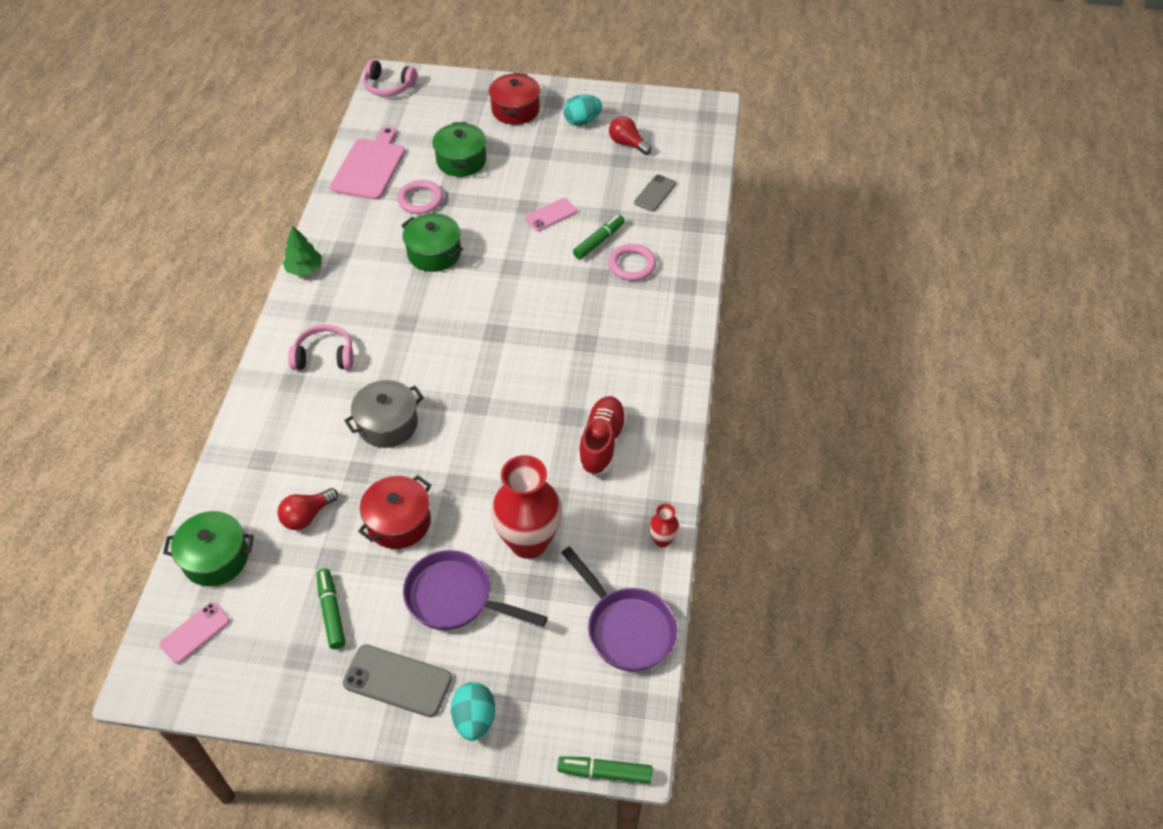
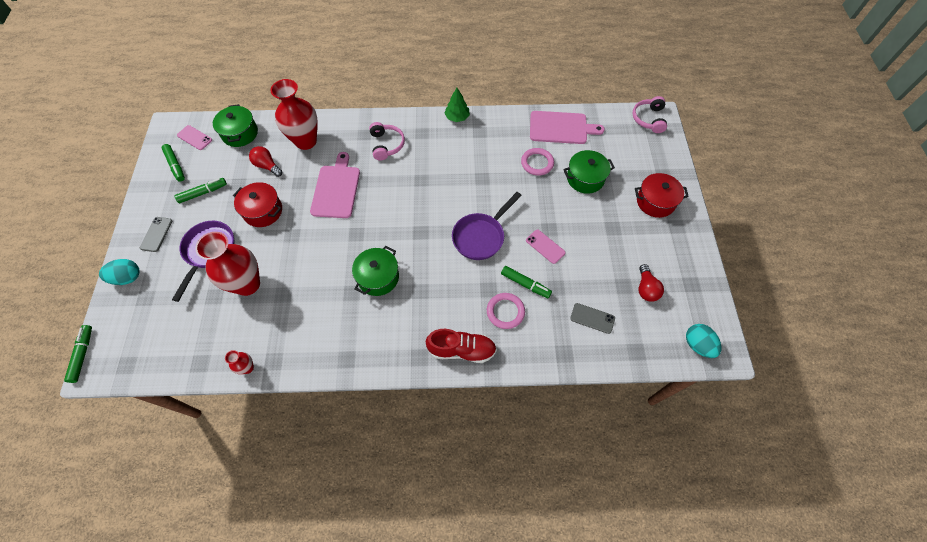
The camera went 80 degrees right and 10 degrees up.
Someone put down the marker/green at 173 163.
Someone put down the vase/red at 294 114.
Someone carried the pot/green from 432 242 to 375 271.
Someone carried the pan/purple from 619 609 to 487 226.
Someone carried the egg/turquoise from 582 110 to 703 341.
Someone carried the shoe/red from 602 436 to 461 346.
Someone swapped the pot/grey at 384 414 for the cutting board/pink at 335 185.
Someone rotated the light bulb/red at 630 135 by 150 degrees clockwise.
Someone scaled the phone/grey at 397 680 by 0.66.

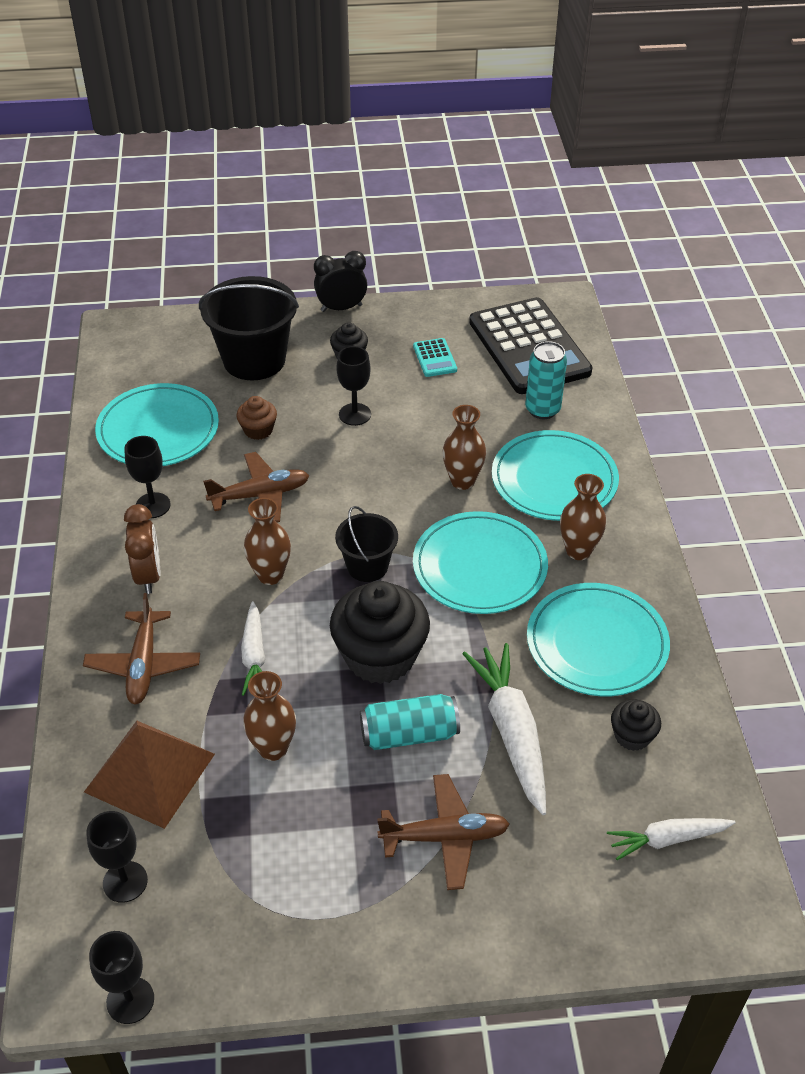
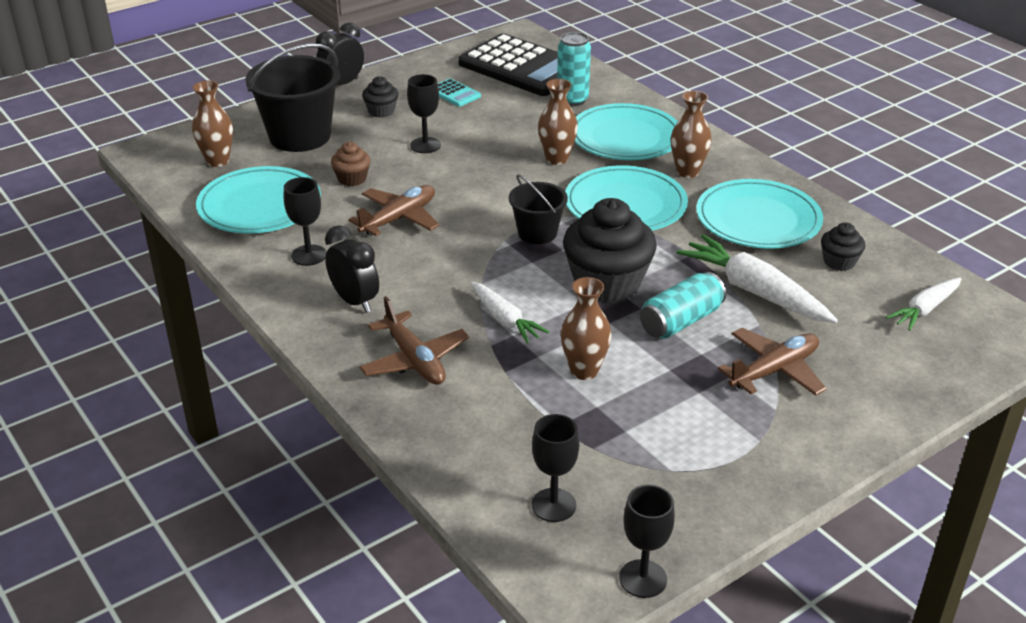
The camera went 30 degrees left and 10 degrees down.
Someone took away the pyramid/brown at 149 775.
Someone carried the vase/brown from 267 541 to 212 124.
Someone repainted the clock/brown at 142 549, which became the clock/black at 352 269.

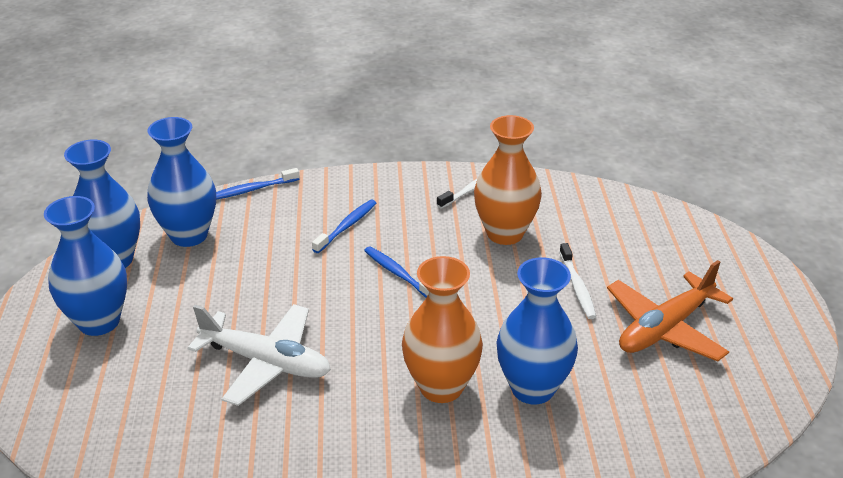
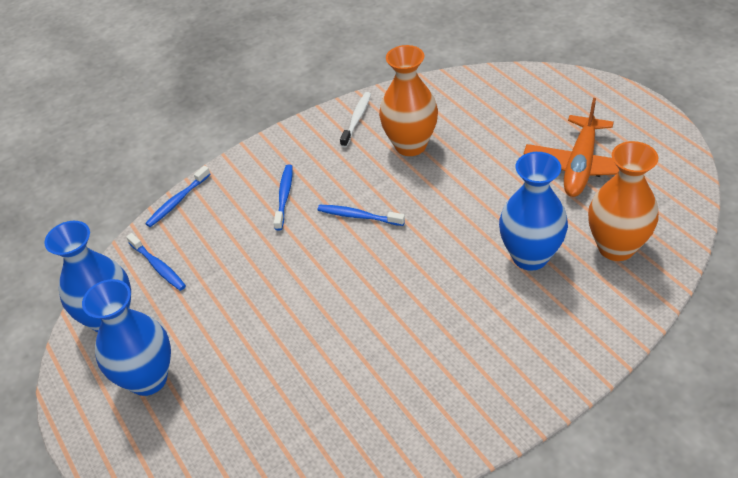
The camera went 25 degrees left and 10 degrees up.
Someone took away the plane/white at 259 355.
Someone took away the toothbrush/white at 577 281.
Someone carried the vase/orange from 442 329 to 623 201.
Someone swapped the vase/blue at 181 182 for the toothbrush/blue at 156 262.

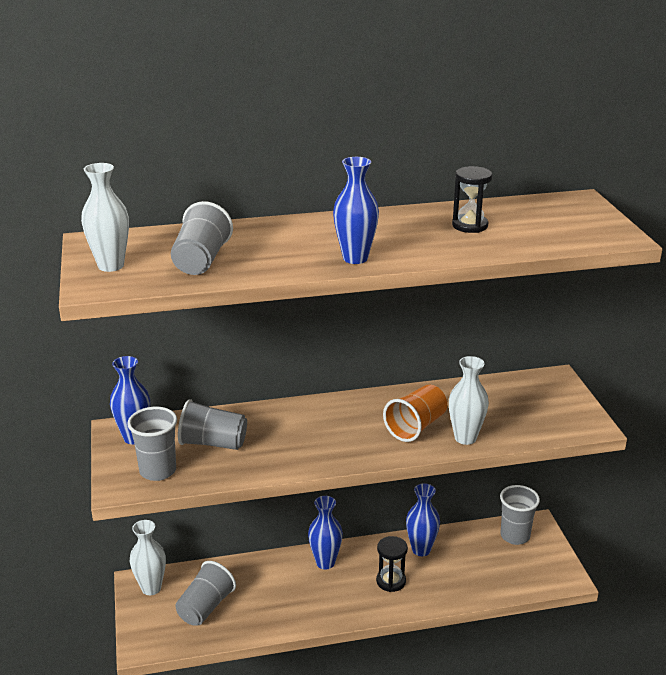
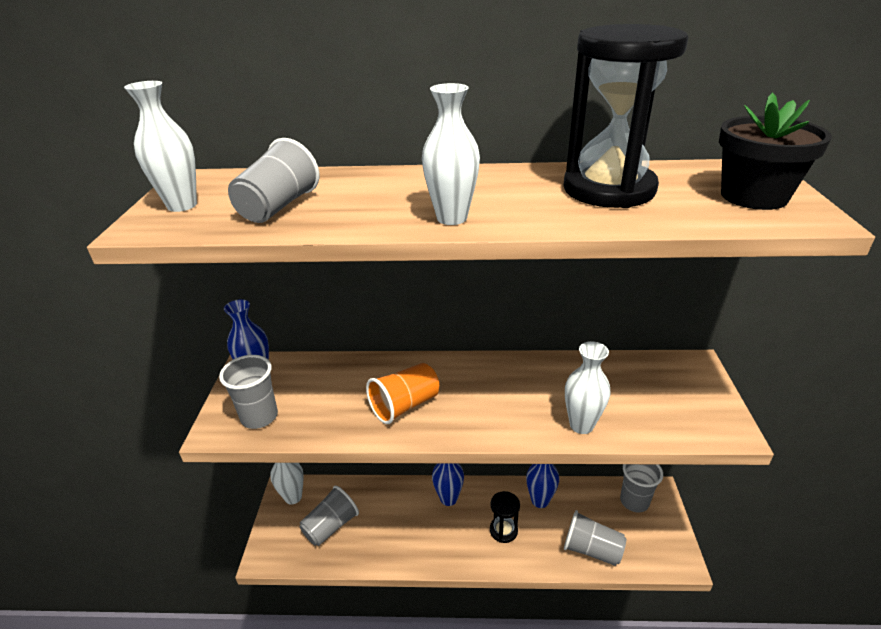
The camera went 15 degrees right and 5 degrees up.
Someone put down the flower pot/black at 775 151.
Someone carried the cup/grey from 212 424 to 595 538.
Someone carried the cup/orange from 415 413 to 402 393.
Someone repainted the vase/blue at 356 210, which became the vase/white at 451 154.
Someone scaled the hourglass/black at 472 199 by 2.08.

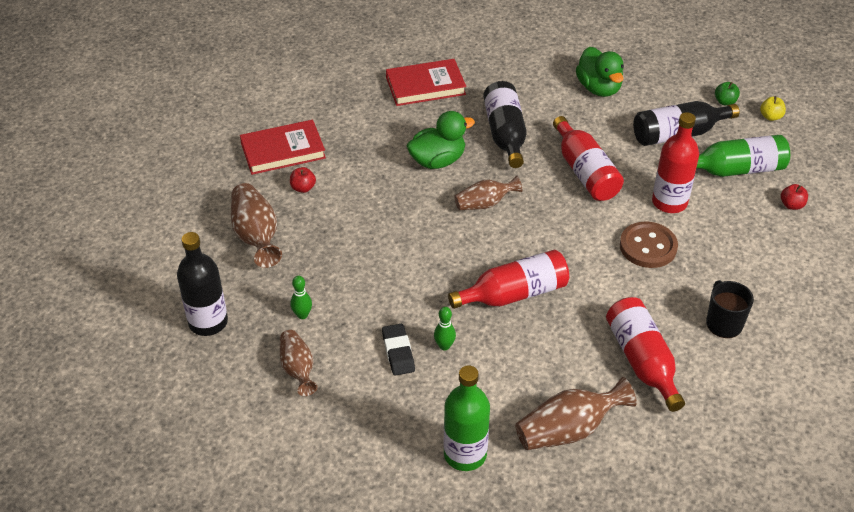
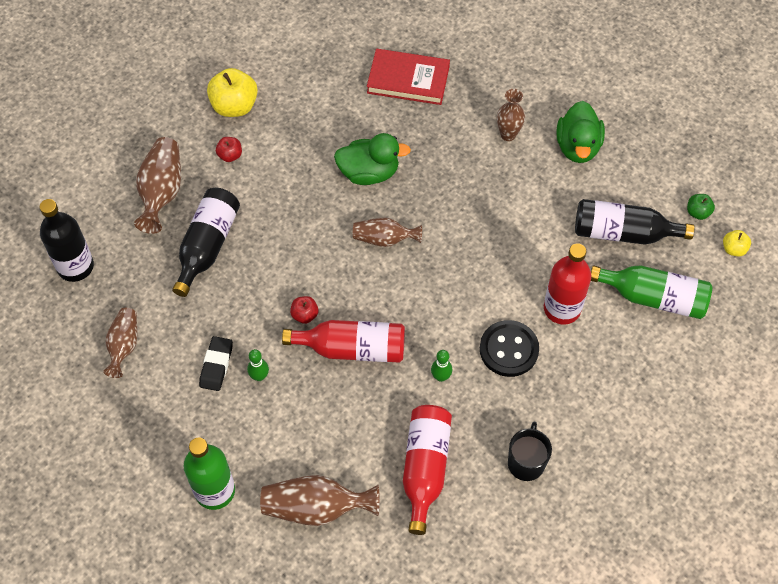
The camera went 25 degrees right and 15 degrees up.
Someone took away the bottle/red at 588 158.
Someone put down the vase/brown at 511 115.
Someone carried the bowling pin/green from 301 297 to 441 366.
Someone carried the bottle/black from 505 124 to 206 242.
Someone carried the apple/red from 794 197 to 304 310.
Someone swapped the book/red at 283 147 for the apple/yellow at 232 92.
Someone repainted the button/brown at 649 245, which became the button/black at 509 348.

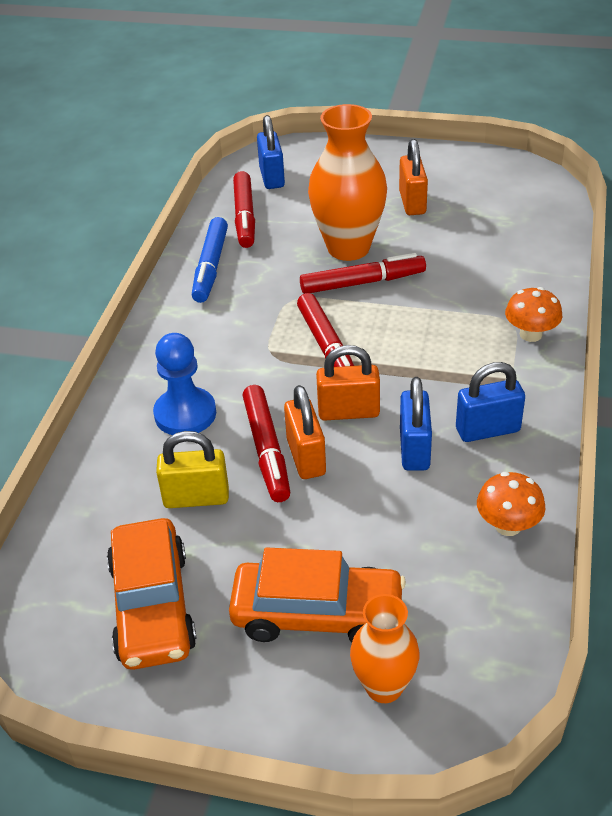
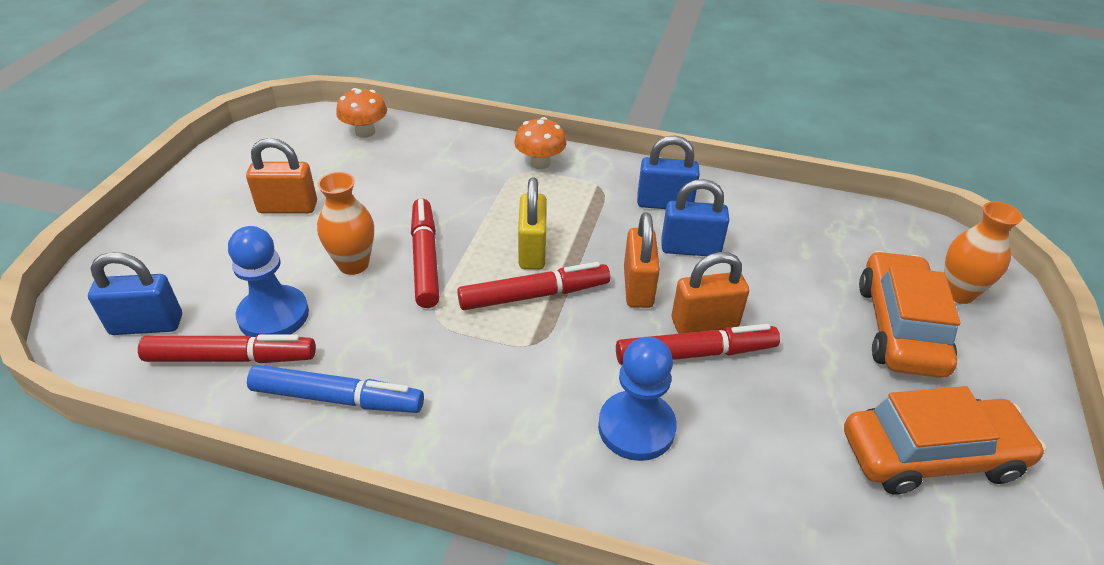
The camera went 90 degrees left and 0 degrees up.
Someone put down the pawn/blue at 268 281.
Someone carried the padlock/yellow from 192 469 to 532 223.
Someone carried the mushroom/orange from 511 504 to 361 113.
Someone rotated the padlock/blue at 490 402 by 75 degrees counterclockwise.
Someone scaled the vase/orange at 347 182 by 0.58.

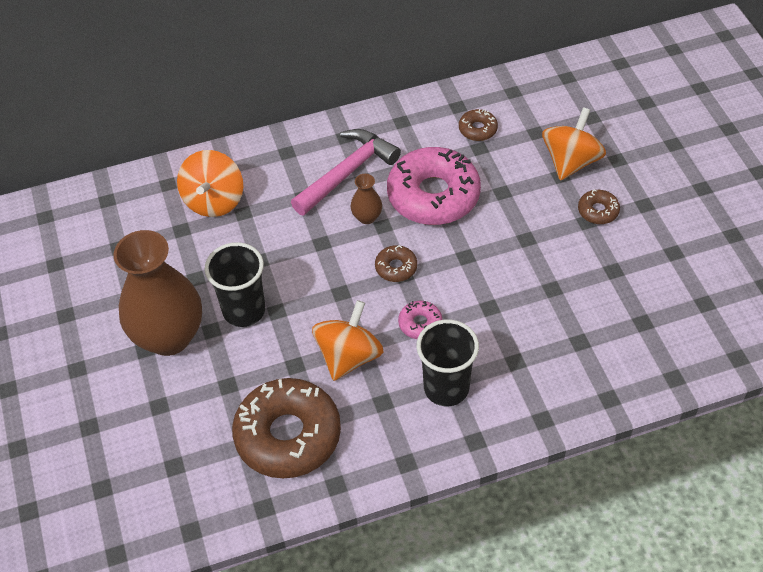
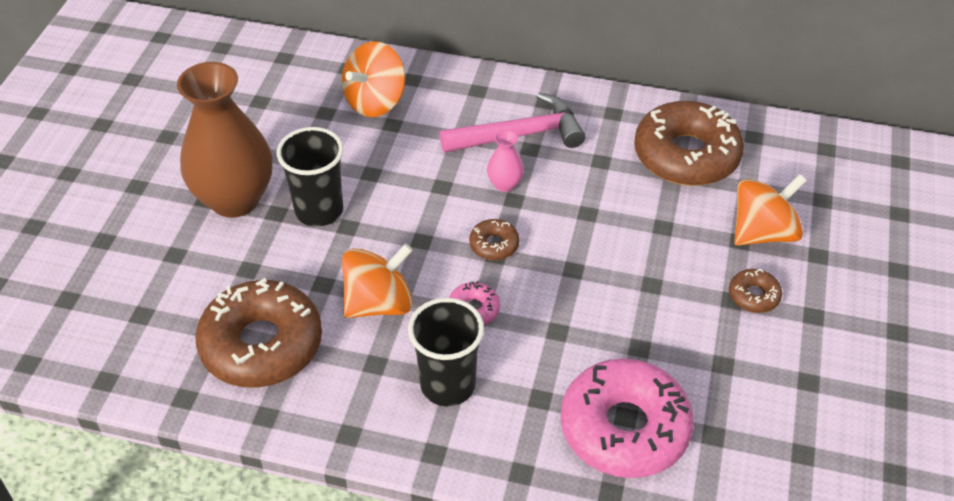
The camera went 30 degrees right and 5 degrees down.
Someone carried the donut/pink from 434 186 to 627 418.
Someone repainted the vase/brown at 366 199, which became the vase/pink at 505 161.
Someone scaled the donut/brown at 478 125 by 2.29.

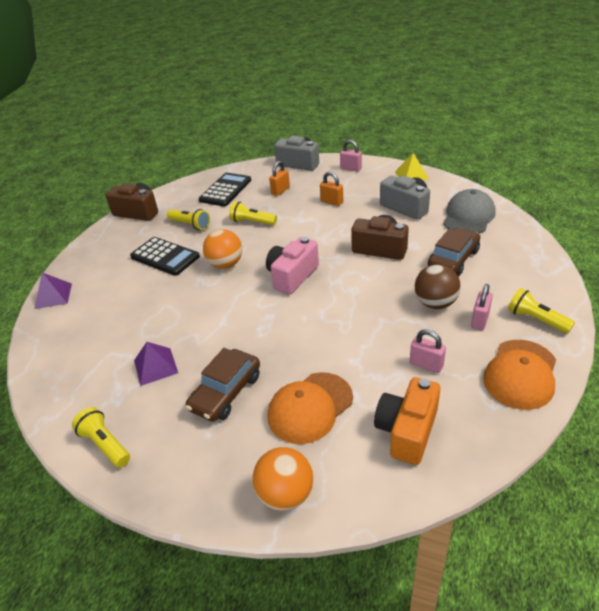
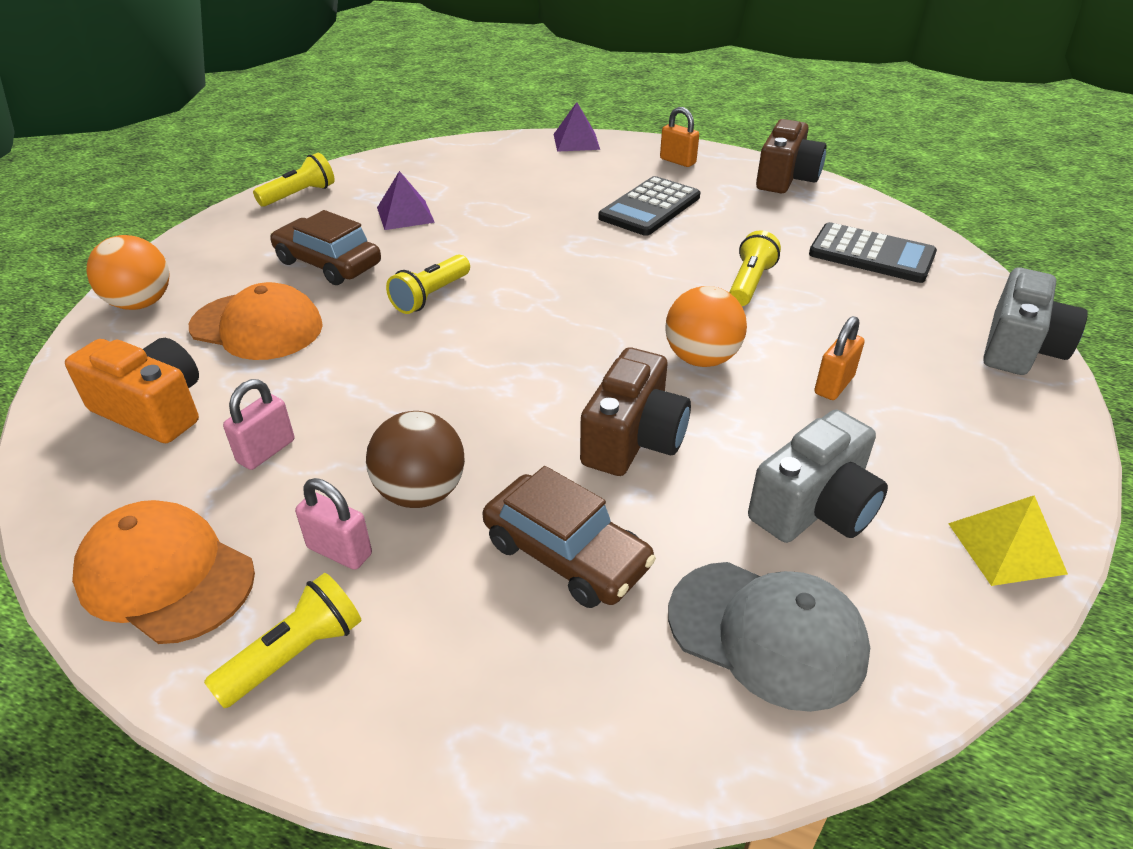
The camera went 90 degrees right and 0 degrees up.
Someone took away the camera/pink at 292 266.
Someone took away the padlock/pink at 351 156.
Someone carried the flashlight/yellow from 188 219 to 428 284.
Someone carried the ball/orange from 222 249 to 706 326.
Someone carried the padlock/orange from 279 178 to 679 137.
Someone rotated the cap/orange at 310 408 by 150 degrees clockwise.

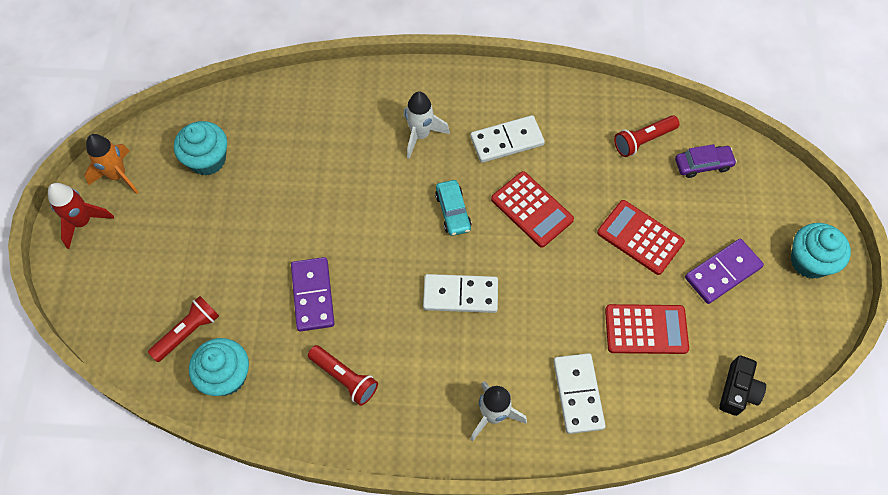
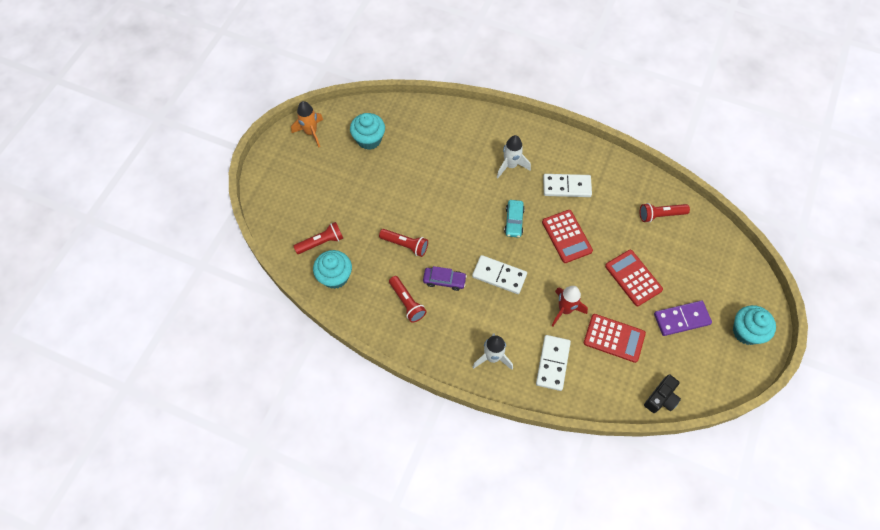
The camera went 20 degrees right and 0 degrees up.
Someone carried the rocket/red from 81 216 to 569 306.
Someone carried the car/purple from 706 161 to 445 278.
Someone swapped the domino/purple at 313 294 for the flashlight/red at 403 243.

